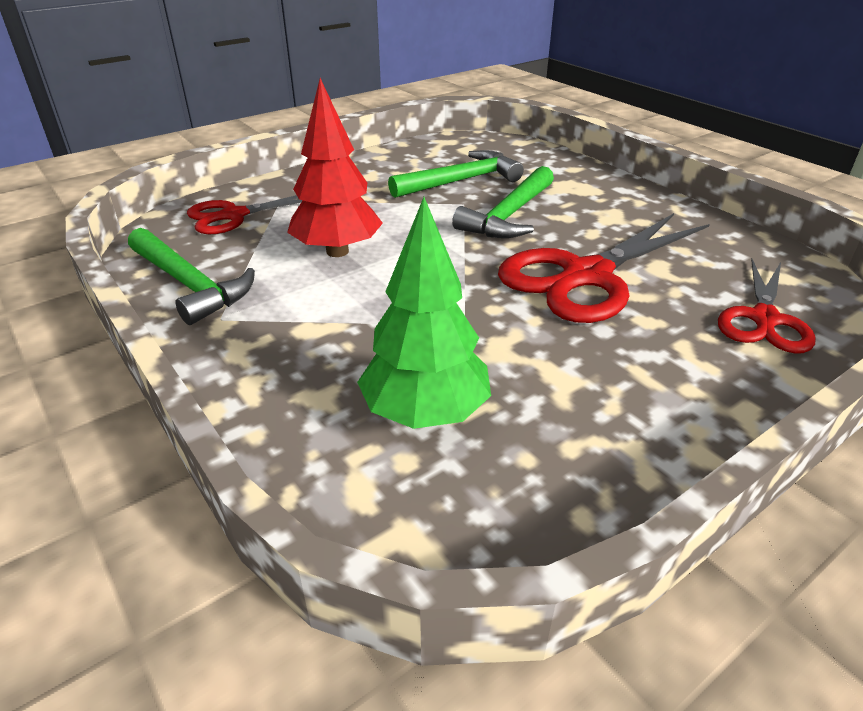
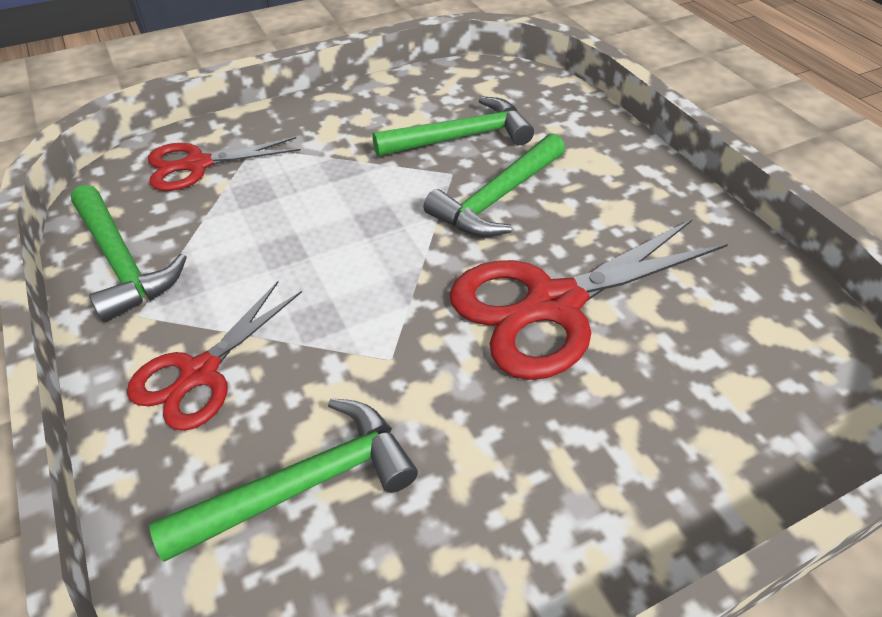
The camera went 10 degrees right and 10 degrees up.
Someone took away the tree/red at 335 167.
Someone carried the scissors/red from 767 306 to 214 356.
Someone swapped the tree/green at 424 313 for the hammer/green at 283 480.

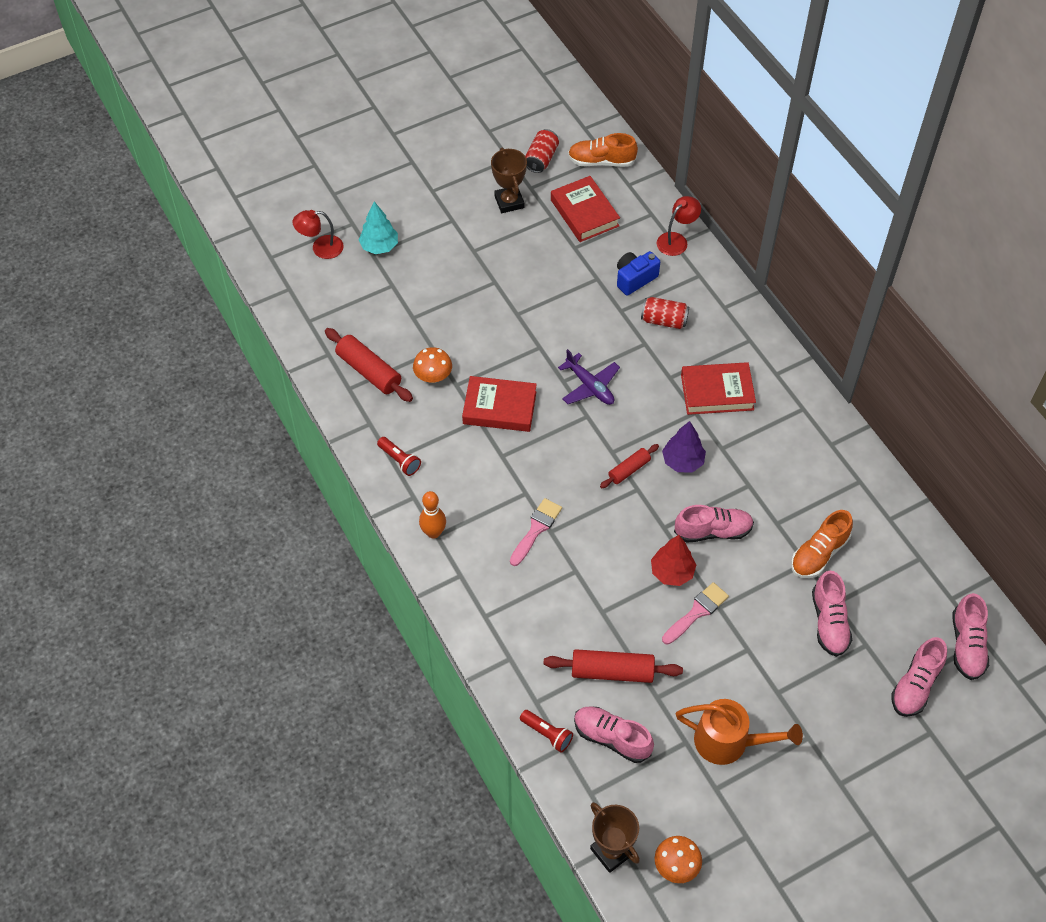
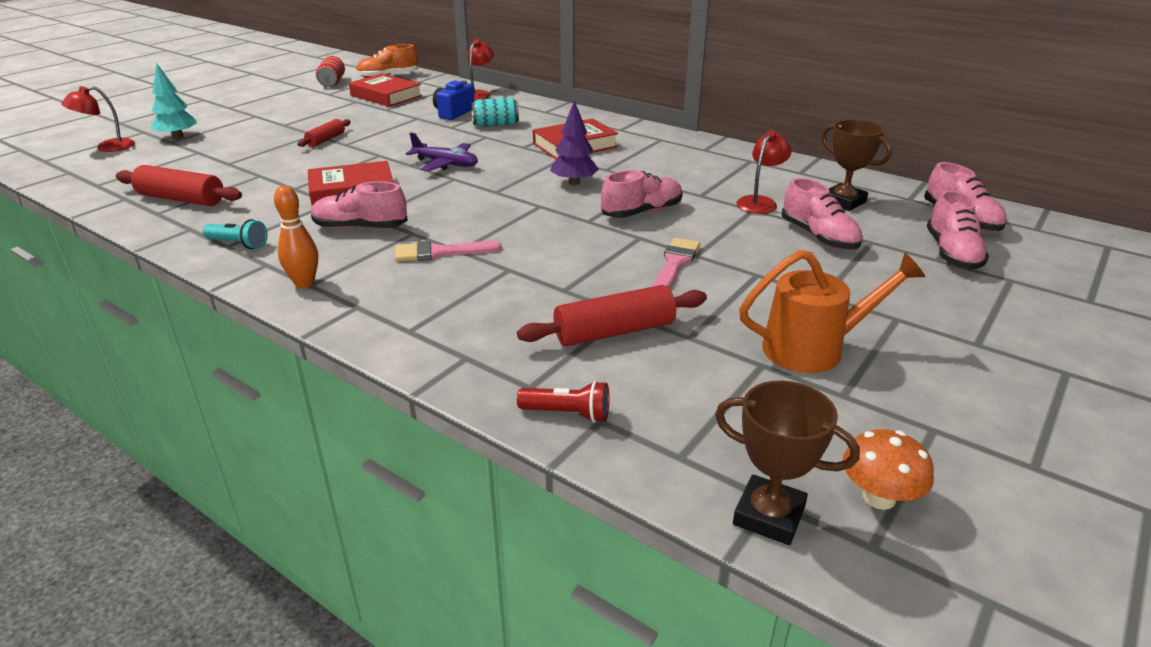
The camera went 25 degrees left and 25 degrees down.
Someone took away the mushroom/orange at 432 365.
Someone took away the tree/red at 673 560.
Someone carried the trophy/brown from 509 180 to 856 165.
Someone carried the shoe/pink from 614 734 to 359 205.
Someone carried the rolling pin/red from 629 466 to 323 133.
Someone swapped the shoe/orange at 822 544 for the lamp/red at 764 172.
Someone repainted the flashlight/red at 399 456, which became the flashlight/turquoise at 235 234.
Someone repainted the can/red at 665 313, which became the can/turquoise at 495 112.
Someone rotated the brush/pink at 536 532 by 105 degrees counterclockwise.

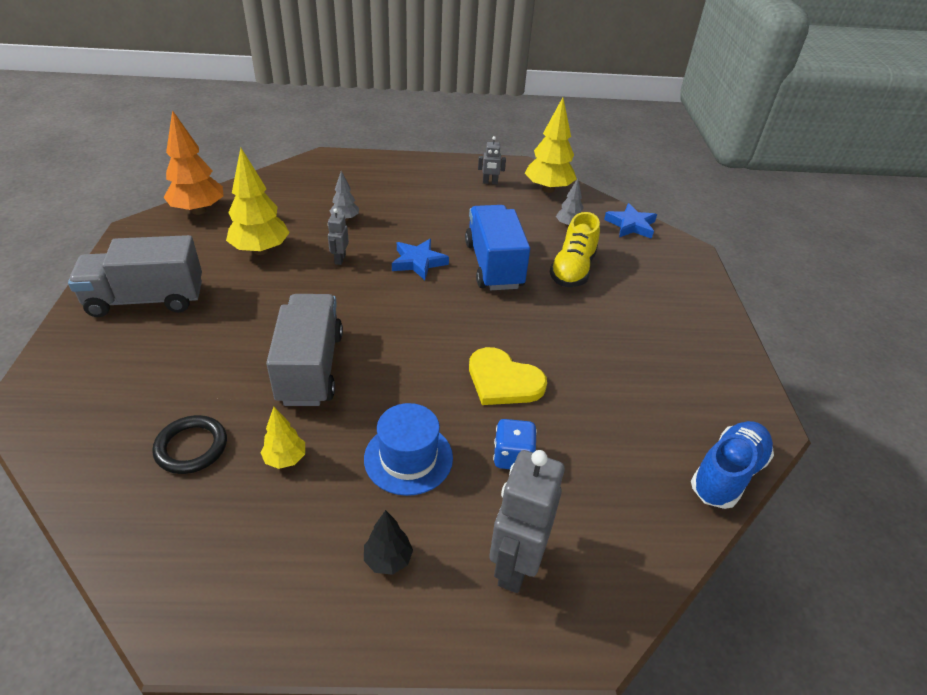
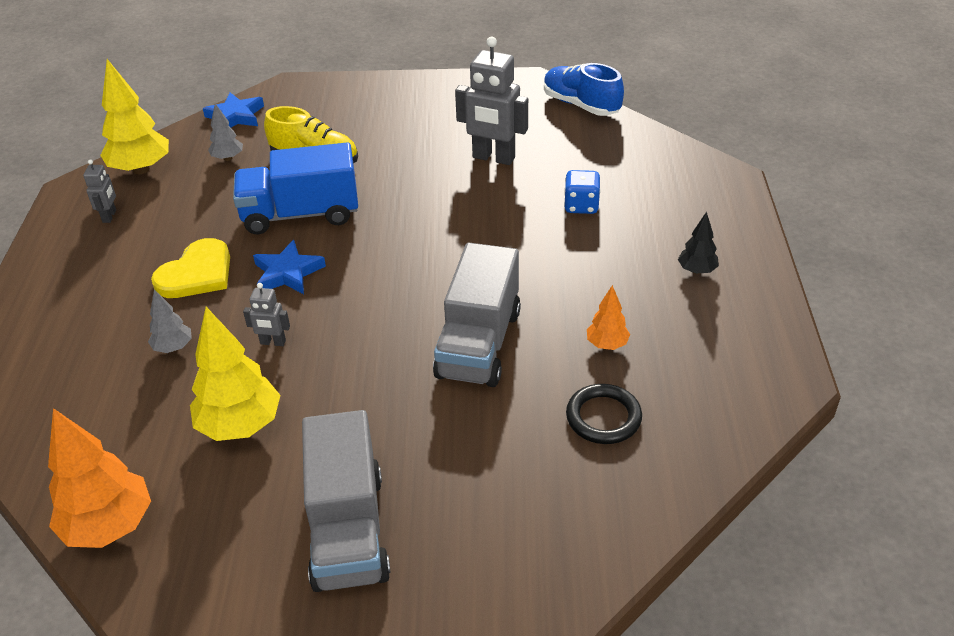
The camera went 85 degrees left and 0 degrees up.
Someone took away the hat/blue at 408 449.
Someone carried the heart/yellow from 508 376 to 190 268.
Someone carried the robot/grey from 527 521 to 491 101.
Someone repainted the tree/yellow at 282 438, which became the tree/orange at 608 317.
Someone rotated the truck/grey at 304 350 by 75 degrees counterclockwise.

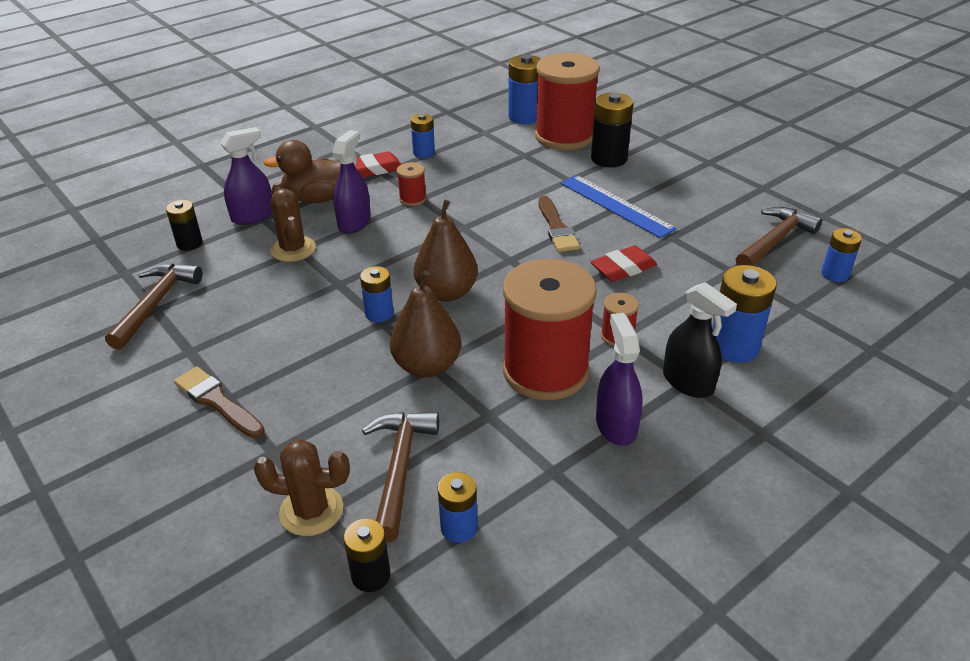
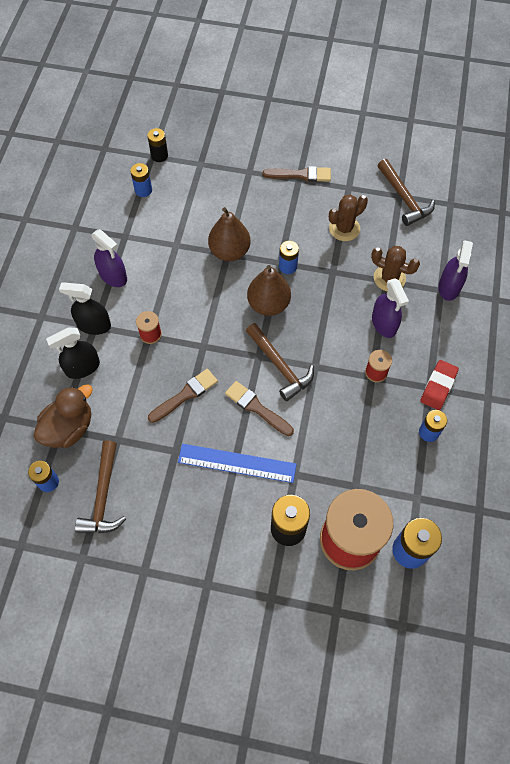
The camera went 140 degrees right and 25 degrees up.
Someone took away the battery/black at 184 225.
Someone took away the spool/red at 550 329.
Someone carried the cactus/brown from 302 487 to 348 217.
Someone carried the duck/brown from 301 171 to 63 416.
Someone carried the hammer/brown from 400 477 to 280 362.
Someone swapped the eraser/red at 623 263 for the brush/brown at 183 396.
Someone swapped the battery/blue at 744 314 for the spray bottle/black at 73 353.

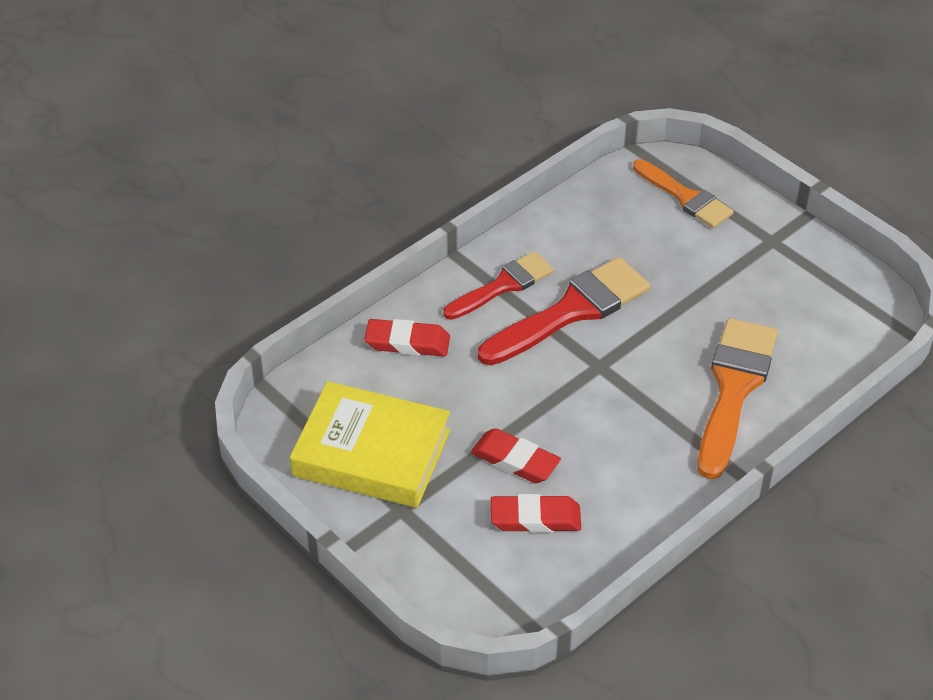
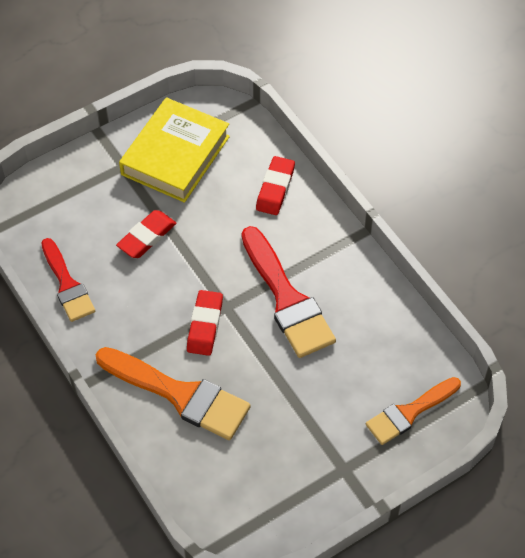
The camera went 100 degrees right and 10 degrees up.
Someone carried the brush/red from 498 285 to 68 280.
Someone carried the eraser/red from 536 513 to 205 323.

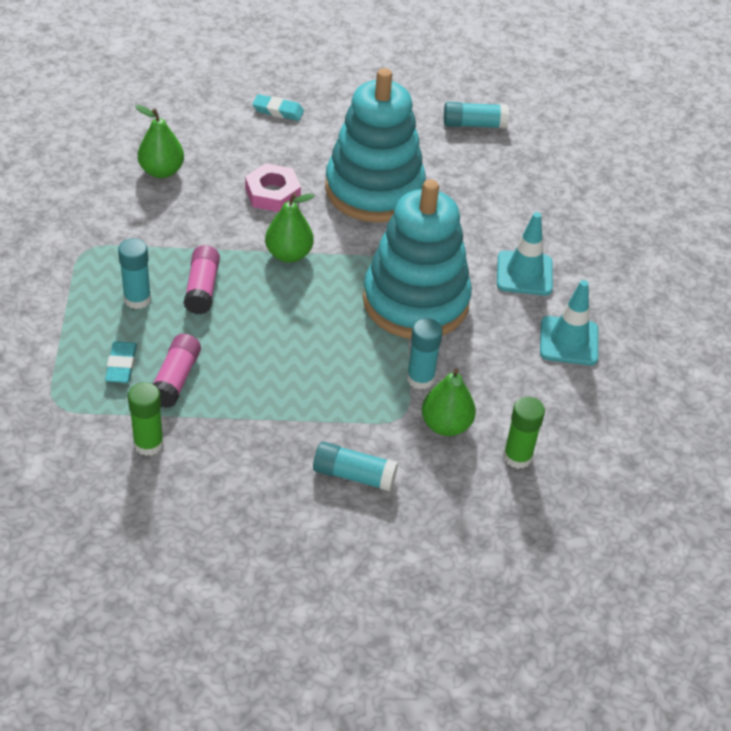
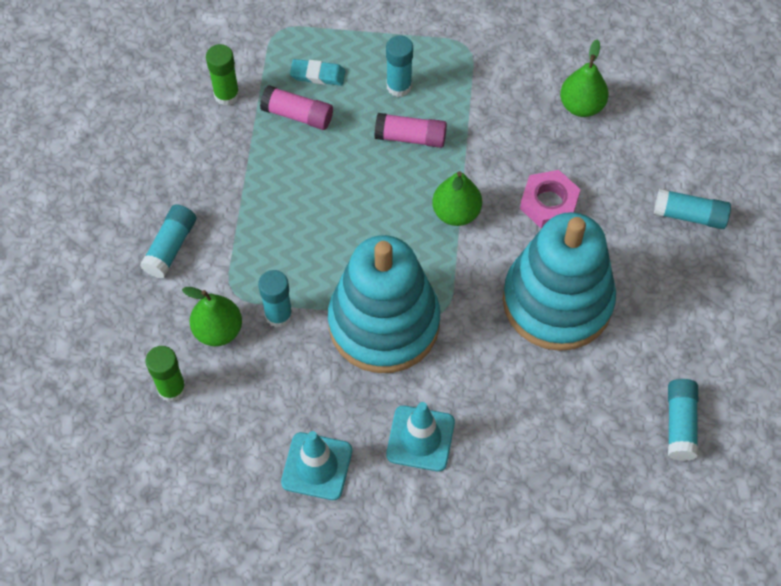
The camera went 100 degrees right and 15 degrees up.
Someone swapped the eraser/turquoise at 278 107 for the glue stick/turquoise at 692 208.

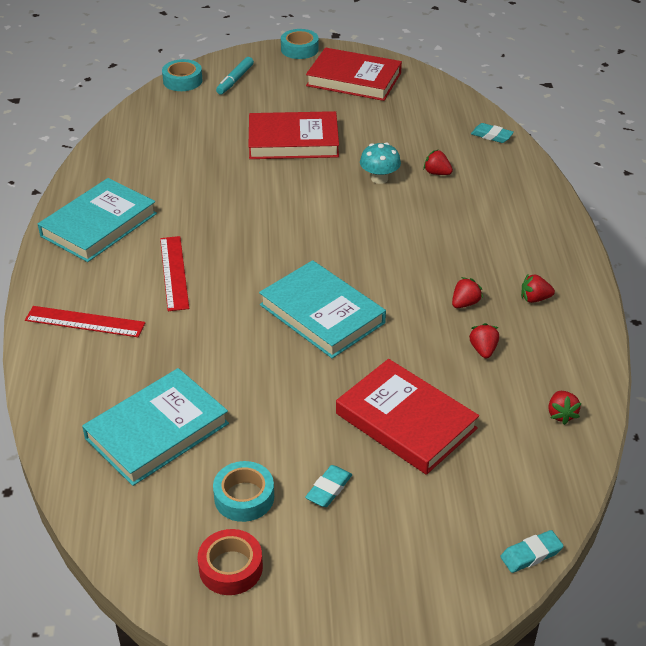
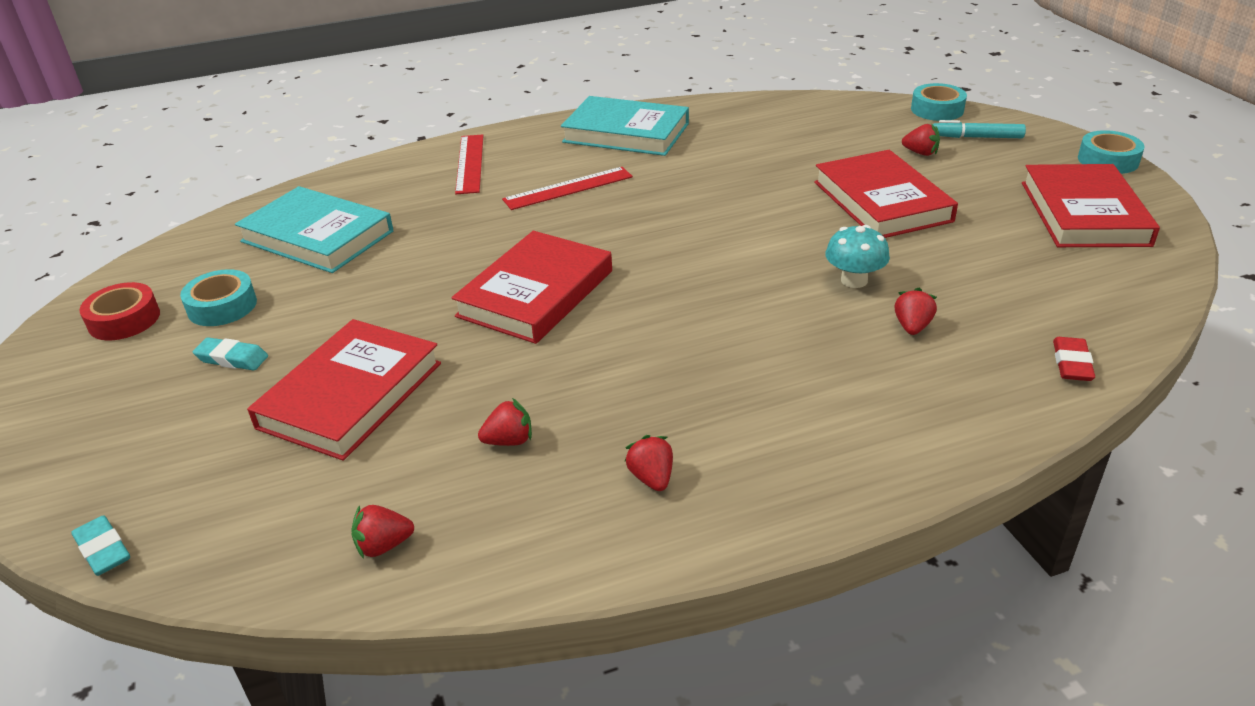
The camera went 75 degrees right and 5 degrees down.
Someone carried the strawberry/red from 467 292 to 921 140.
Someone repainted the book/turquoise at 322 309, which became the book/red at 531 287.
Someone repainted the eraser/turquoise at 492 133, which became the eraser/red at 1074 359.

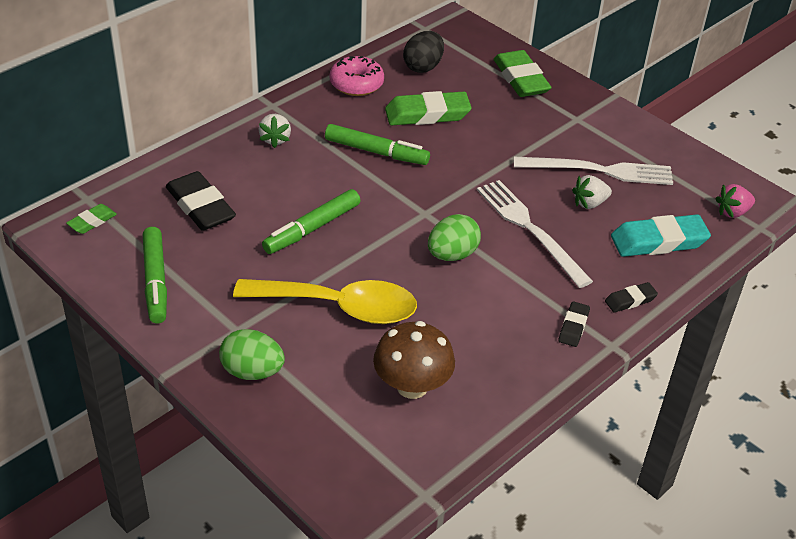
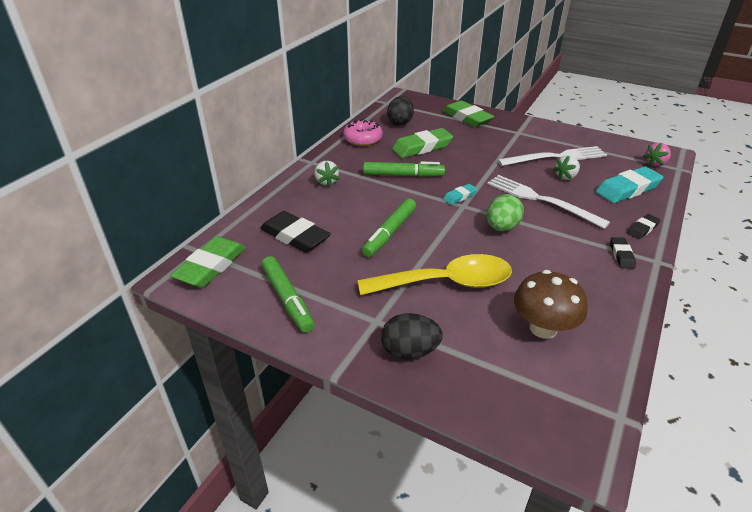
The camera went 15 degrees left and 5 degrees down.
Someone put down the eraser/turquoise at 460 194.
Someone repainted the egg/green at 252 354, which became the egg/black at 412 336.
Someone scaled the eraser/green at 91 219 by 1.93.

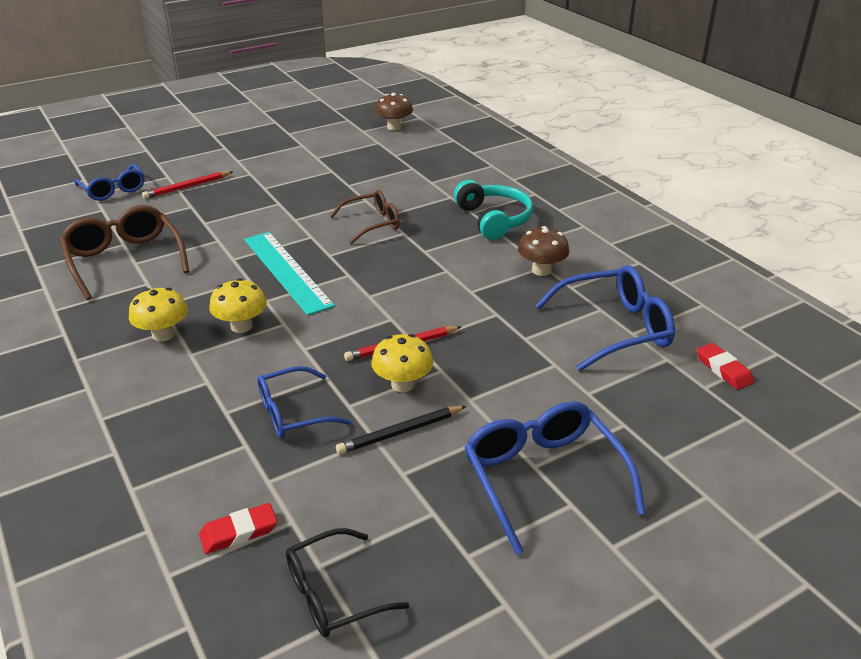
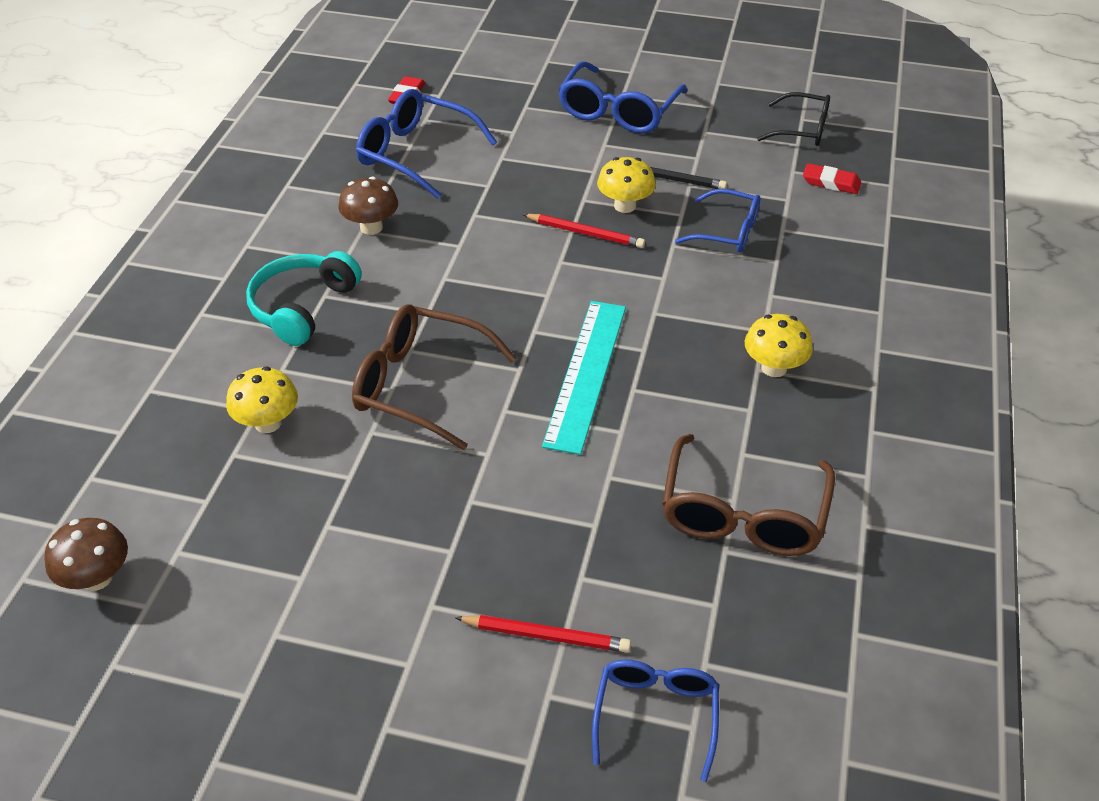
The camera went 135 degrees left and 10 degrees up.
Someone carried the mushroom/yellow from 238 305 to 262 400.
Someone scaled the glasses/brown at 365 217 by 1.54.

